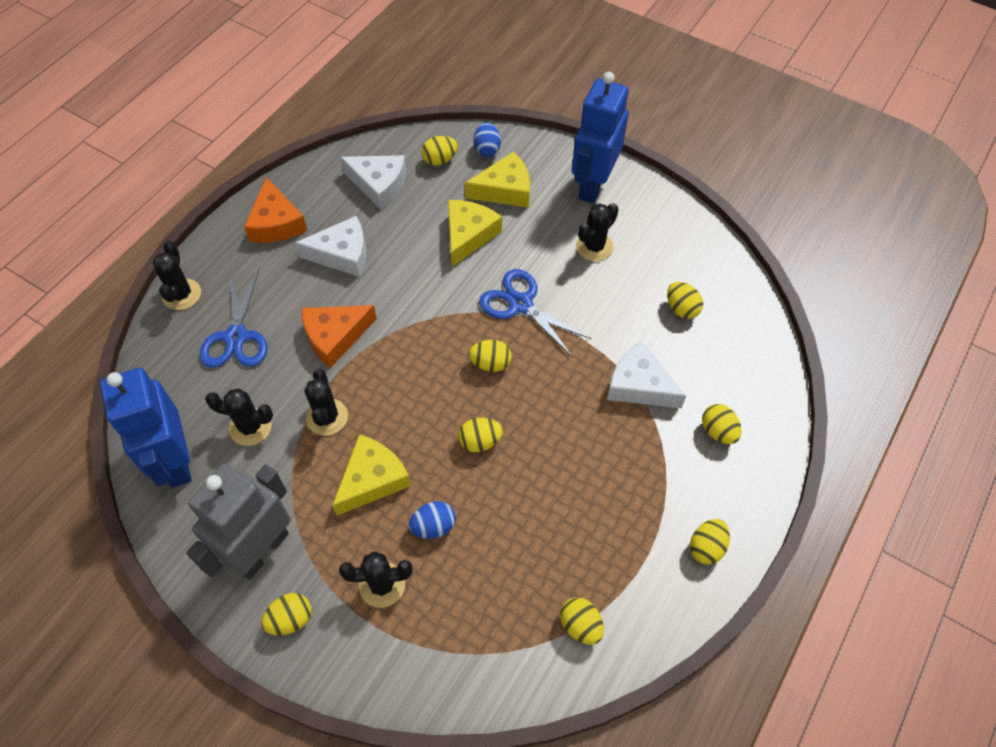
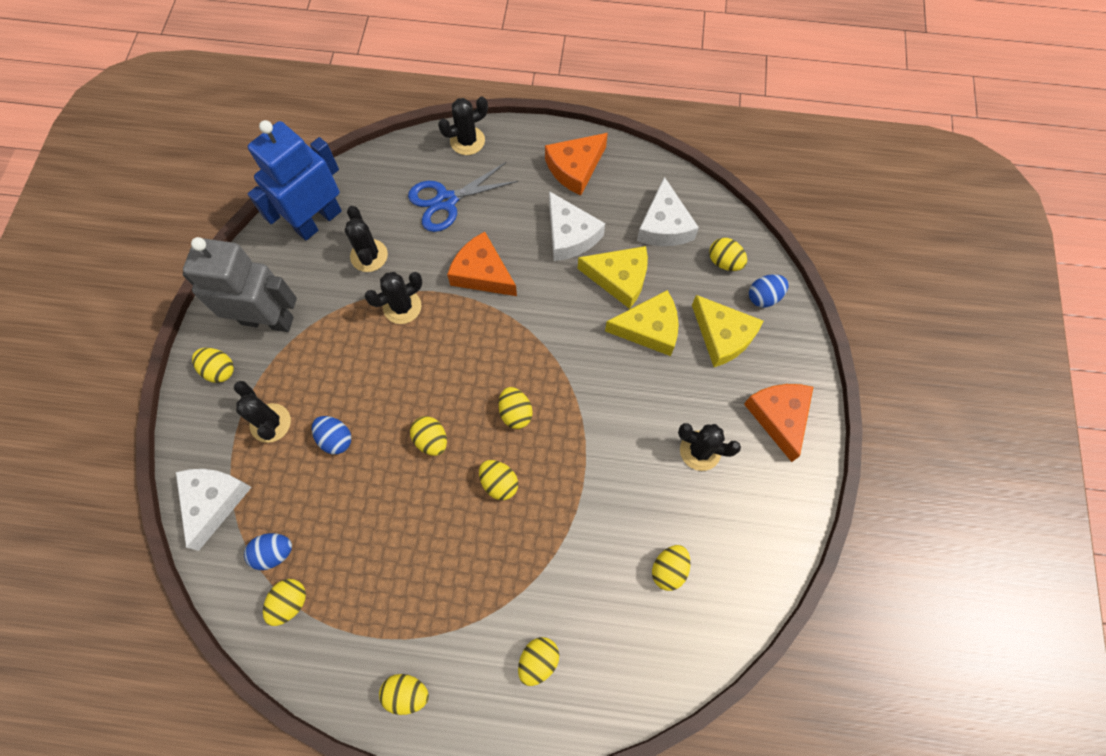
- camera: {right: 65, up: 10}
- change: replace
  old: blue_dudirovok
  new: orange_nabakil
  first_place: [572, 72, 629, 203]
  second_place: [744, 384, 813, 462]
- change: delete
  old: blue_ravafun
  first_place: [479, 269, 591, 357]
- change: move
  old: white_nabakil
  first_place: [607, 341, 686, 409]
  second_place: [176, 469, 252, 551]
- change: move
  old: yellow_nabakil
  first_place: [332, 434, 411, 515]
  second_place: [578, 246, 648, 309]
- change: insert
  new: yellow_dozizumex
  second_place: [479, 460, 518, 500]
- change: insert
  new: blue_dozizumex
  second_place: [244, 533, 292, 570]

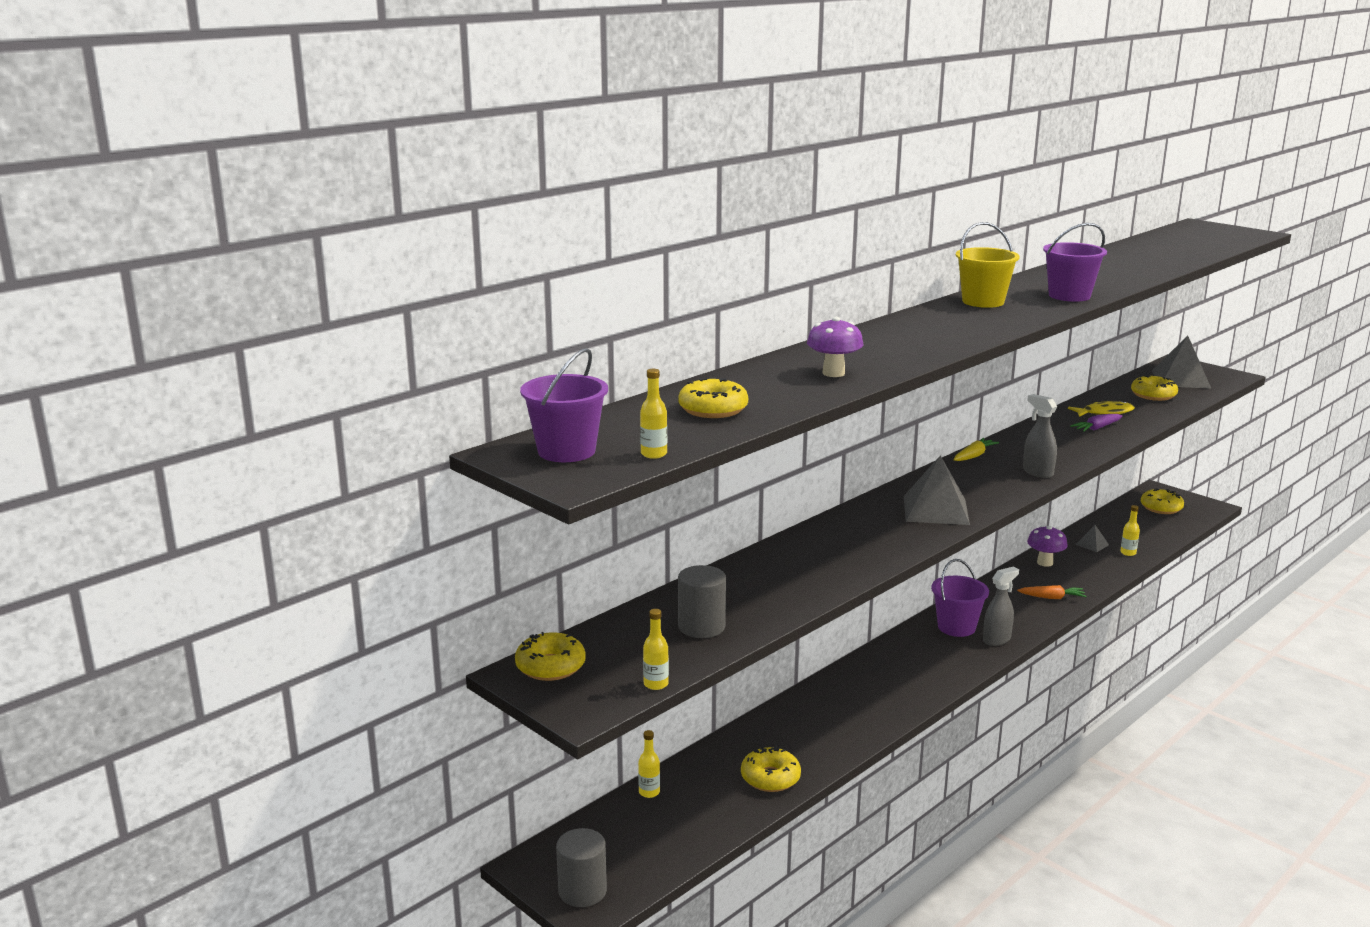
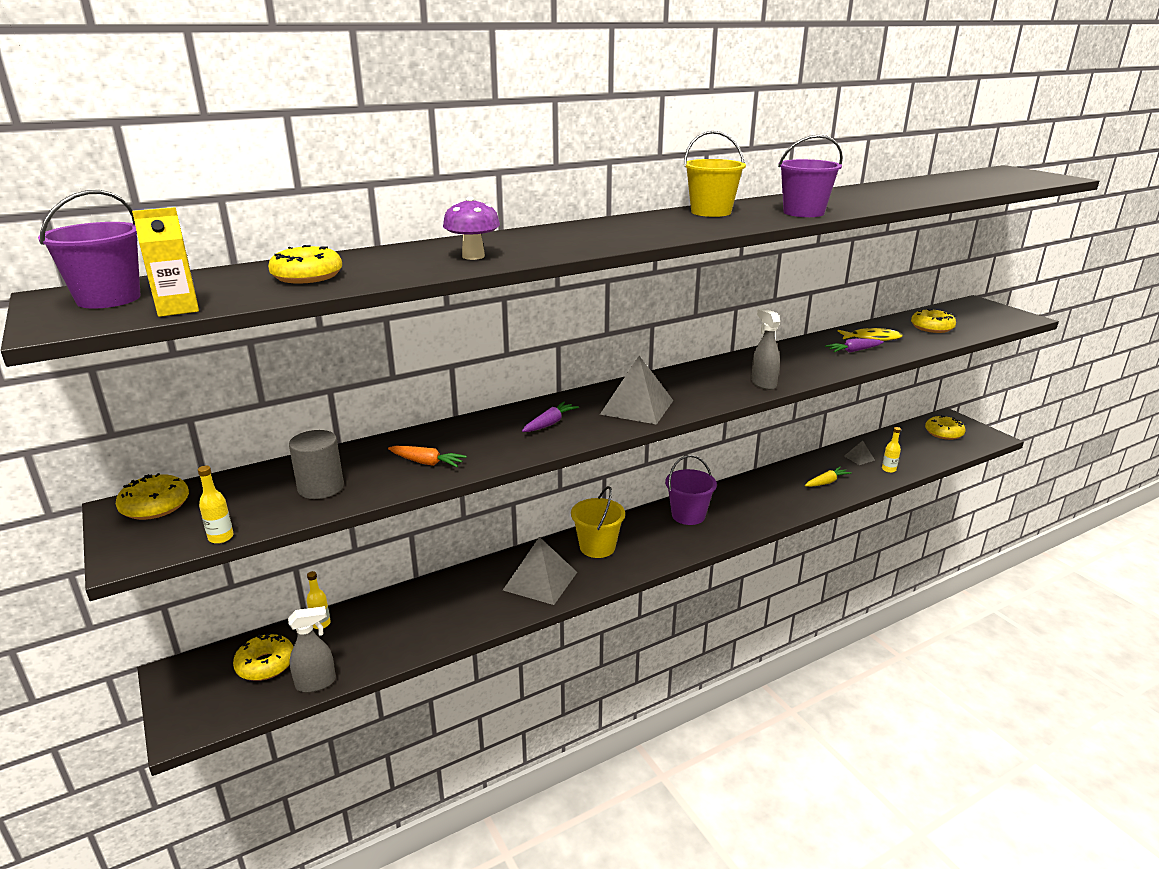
- camera: {right: 15, up: 5}
- change: move
  old: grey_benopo
  first_place: [1152, 335, 1211, 389]
  second_place: [503, 537, 577, 605]
- change: replace
  old: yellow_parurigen
  new: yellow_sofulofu
  first_place: [640, 369, 667, 459]
  second_place: [132, 207, 199, 317]
- change: move
  old: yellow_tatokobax
  first_place: [953, 438, 999, 461]
  second_place: [805, 467, 852, 487]
- change: delete
  old: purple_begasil
  first_place: [1027, 526, 1068, 567]
- change: move
  old: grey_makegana
  first_place: [983, 567, 1019, 646]
  second_place: [288, 606, 336, 693]
- change: move
  old: orange_tatokobax
  first_place: [1017, 585, 1086, 599]
  second_place: [388, 446, 467, 467]
- change: move
  old: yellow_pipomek
  first_place: [741, 746, 801, 792]
  second_place: [233, 633, 293, 681]
- change: delete
  old: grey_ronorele
  first_place: [556, 828, 607, 907]
- change: insert
  new: purple_tatokobax
  second_place: [522, 402, 579, 432]
- change: insert
  new: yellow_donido
  second_place: [571, 486, 625, 558]

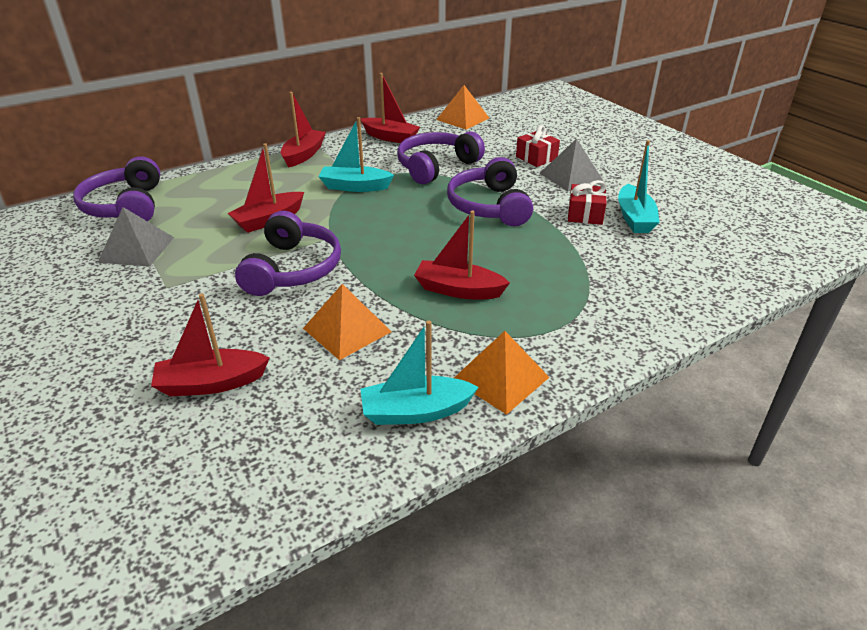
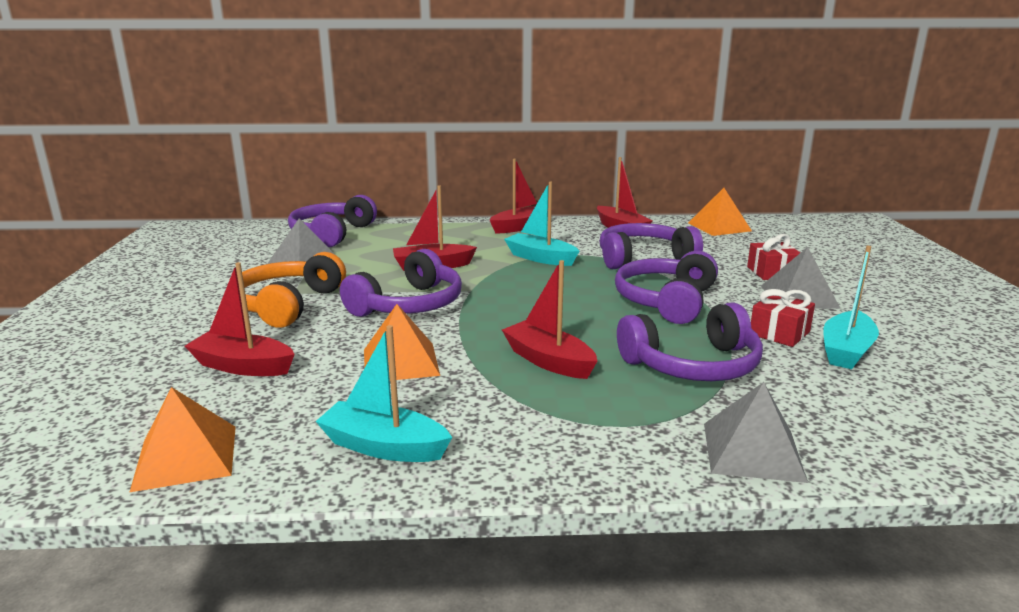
- camera: {right: 30, up: -15}
- change: move
  old: orange_benopo
  first_place: [454, 331, 549, 415]
  second_place: [129, 387, 236, 493]
- change: insert
  new: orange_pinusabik
  second_place: [242, 252, 346, 328]
- change: insert
  new: purple_pinusabik
  second_place: [617, 303, 763, 381]
- change: insert
  new: grey_benopo
  second_place: [704, 382, 808, 483]

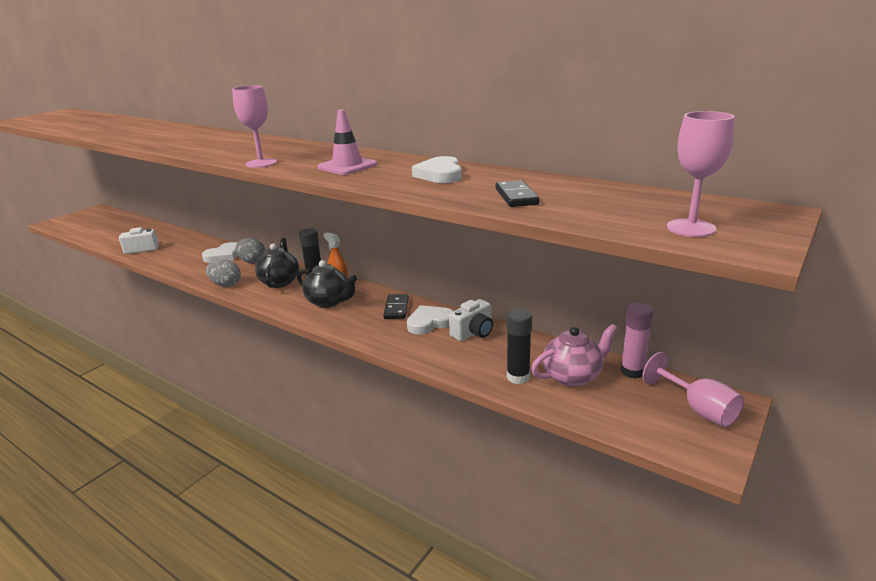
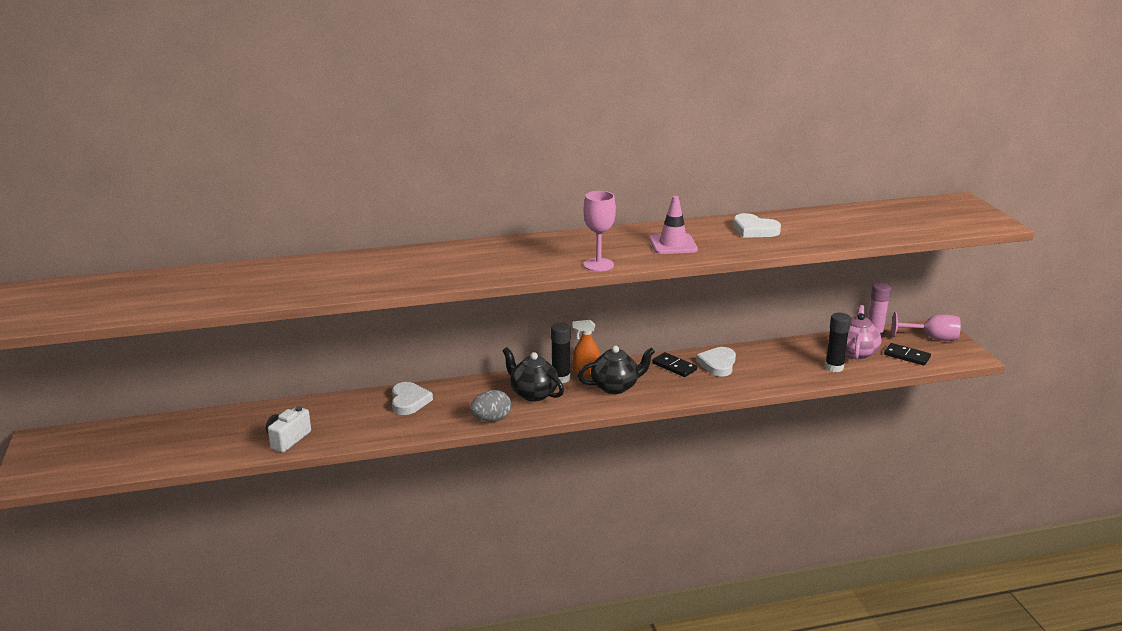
- camera: {right: -50, up: 0}
- change: delete
  old: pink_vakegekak
  first_place: [667, 111, 735, 237]
- change: move
  old: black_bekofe
  first_place: [495, 180, 540, 207]
  second_place: [884, 343, 931, 365]
- change: delete
  old: grey_dozizumex
  first_place: [236, 238, 265, 264]
- change: delete
  old: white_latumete
  first_place: [449, 299, 493, 341]

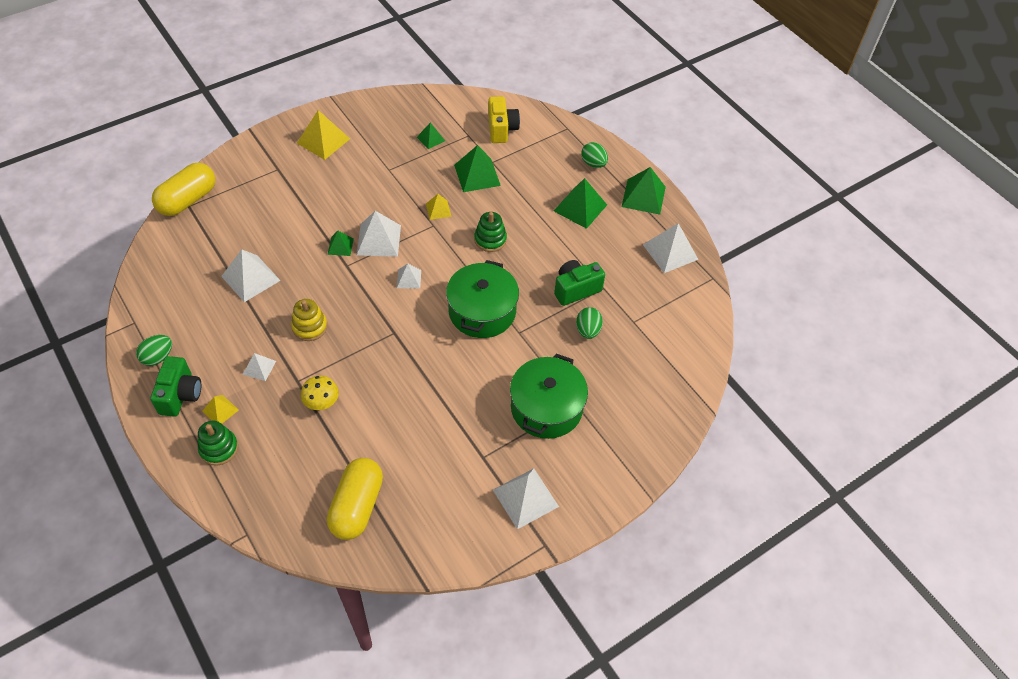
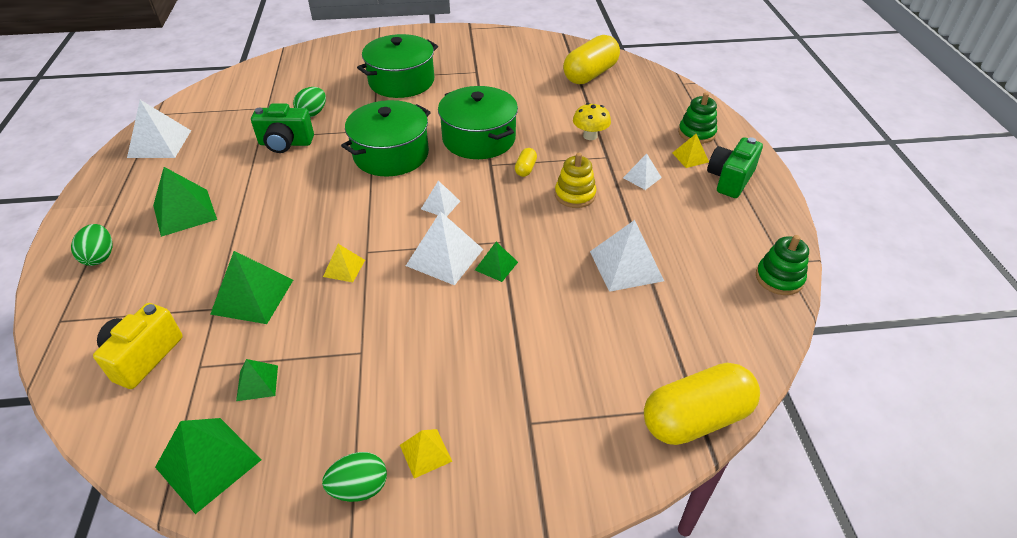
- camera: {right: -150, up: -10}
- change: resize
  old: yellow_benopo
  first_place: [297, 110, 350, 160]
  second_place: [400, 429, 453, 478]
  factor: 0.56
- change: move
  old: green_benopo
  first_place: [621, 167, 666, 215]
  second_place: [155, 418, 261, 514]
- change: move
  old: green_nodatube
  first_place: [474, 212, 507, 252]
  second_place: [756, 235, 809, 295]
- change: move
  old: green_dozizumex
  first_place: [136, 335, 172, 366]
  second_place: [322, 452, 387, 502]
- change: delete
  old: white_benopo
  first_place: [493, 468, 559, 529]
- change: insert
  new: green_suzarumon
  second_place: [438, 86, 518, 159]
- change: insert
  new: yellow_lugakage
  second_place: [515, 148, 537, 177]

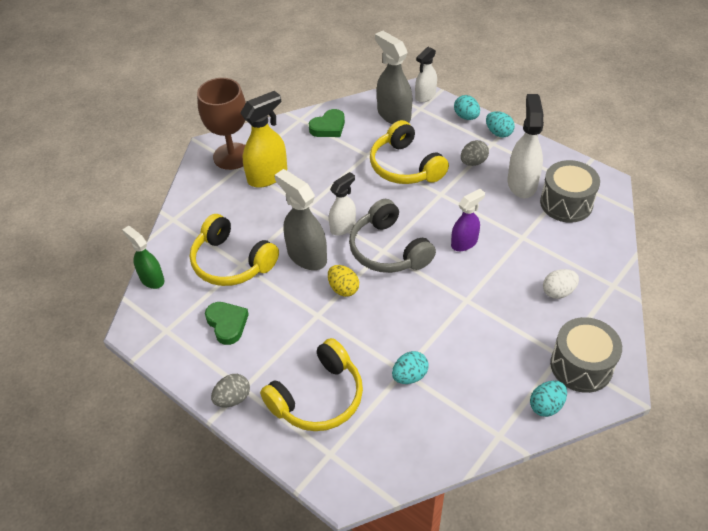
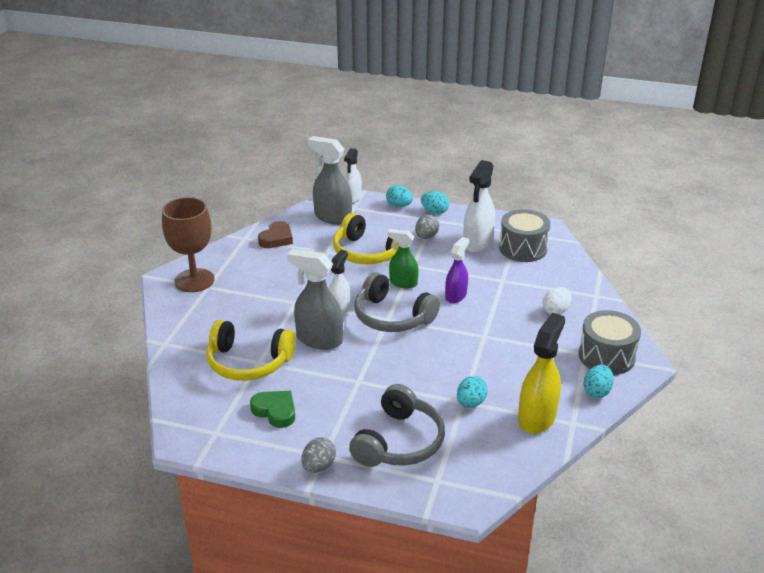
- camera: {right: -25, up: -15}
- change: move
  old: yellow_makegana
  first_place: [240, 91, 287, 188]
  second_place: [518, 313, 565, 434]
- change: rotate
  old: white_makegana
  first_place: [508, 94, 544, 198]
  second_place: [463, 160, 495, 253]
  degrees: -135
- change: recolor
  old: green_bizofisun
  new: brown_bizofisun
  first_place: [309, 109, 345, 137]
  second_place: [258, 221, 293, 248]
- change: move
  old: green_makegana
  first_place: [122, 226, 164, 289]
  second_place: [388, 229, 419, 289]
- change: delete
  old: yellow_dozizumex
  first_place: [328, 265, 359, 297]
- change: recolor
  old: yellow_pinusabik
  new: grey_pinusabik
  first_place: [260, 338, 363, 431]
  second_place: [349, 384, 445, 467]

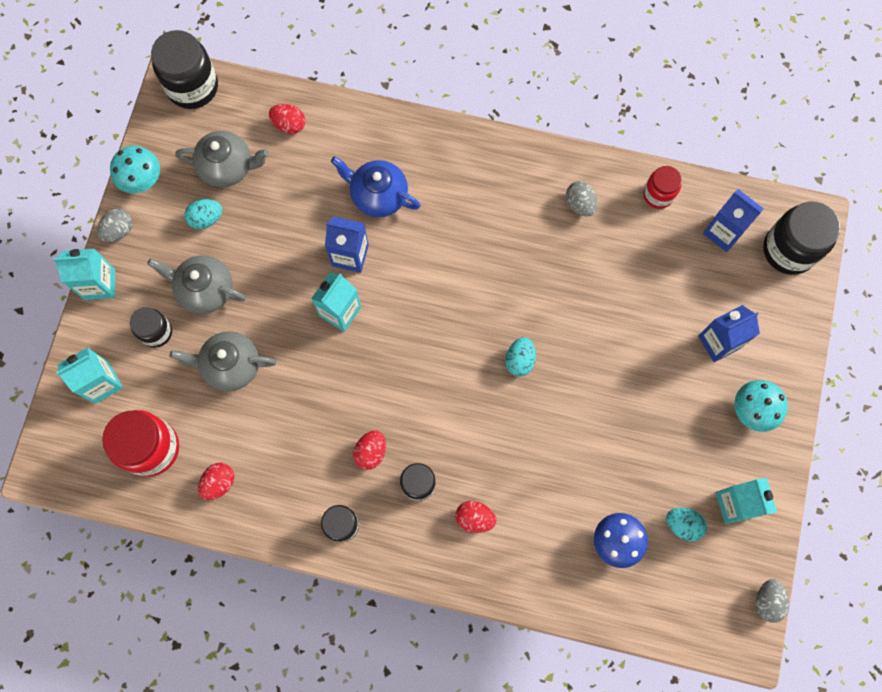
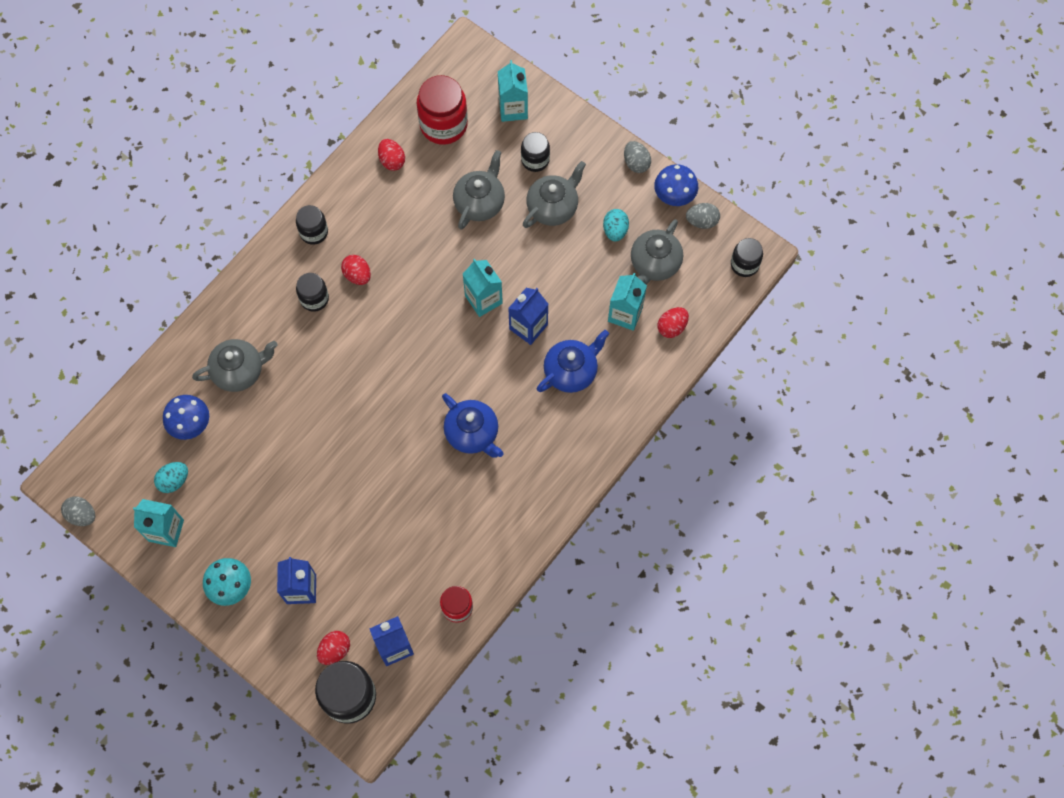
- camera: {right: 115, up: -5}
- change: resize
  old: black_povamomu
  first_place: [151, 30, 218, 109]
  second_place: [731, 238, 763, 277]
  factor: 0.58
- change: recolor
  old: turquoise_begasil
  new: blue_begasil
  first_place: [110, 146, 160, 193]
  second_place: [654, 164, 698, 206]
- change: move
  old: grey_dozizumex
  first_place: [566, 181, 597, 217]
  second_place: [686, 203, 720, 229]
- change: move
  old: turquoise_sofulofu
  first_place: [53, 249, 115, 300]
  second_place: [608, 273, 647, 331]
- change: delete
  old: turquoise_dozizumex
  first_place: [505, 337, 536, 377]
- change: move
  old: red_dozizumex
  first_place: [455, 501, 496, 533]
  second_place: [317, 631, 350, 665]
- change: insert
  new: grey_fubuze
  second_place: [192, 339, 278, 392]
- change: insert
  new: blue_fubuze
  second_place: [442, 393, 504, 458]

